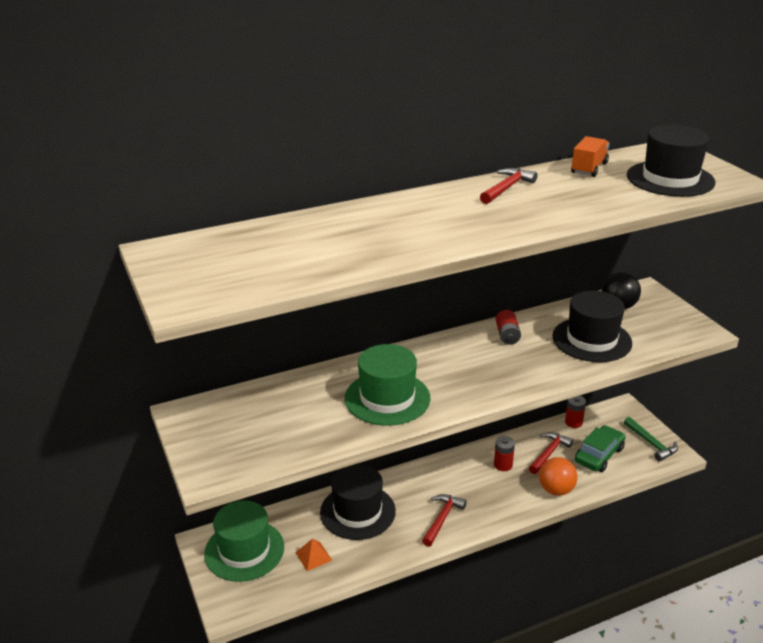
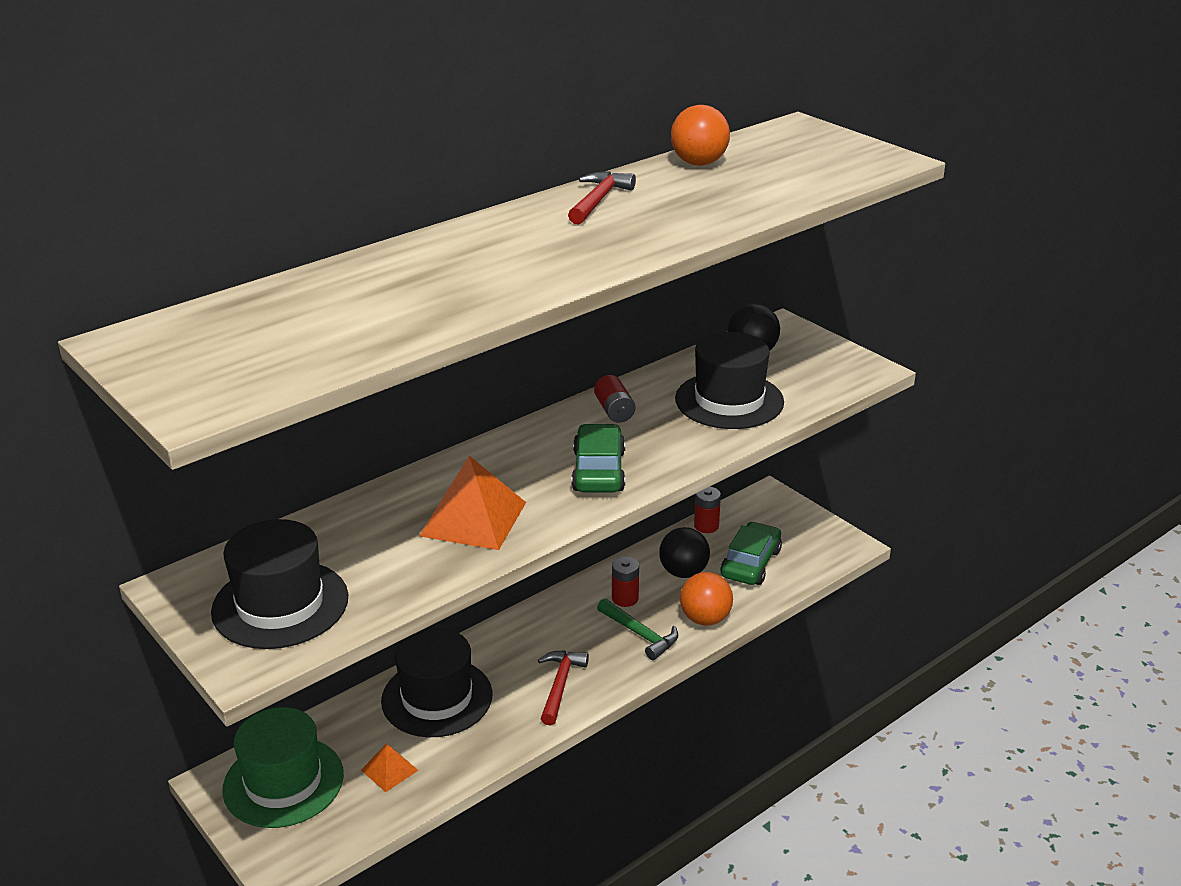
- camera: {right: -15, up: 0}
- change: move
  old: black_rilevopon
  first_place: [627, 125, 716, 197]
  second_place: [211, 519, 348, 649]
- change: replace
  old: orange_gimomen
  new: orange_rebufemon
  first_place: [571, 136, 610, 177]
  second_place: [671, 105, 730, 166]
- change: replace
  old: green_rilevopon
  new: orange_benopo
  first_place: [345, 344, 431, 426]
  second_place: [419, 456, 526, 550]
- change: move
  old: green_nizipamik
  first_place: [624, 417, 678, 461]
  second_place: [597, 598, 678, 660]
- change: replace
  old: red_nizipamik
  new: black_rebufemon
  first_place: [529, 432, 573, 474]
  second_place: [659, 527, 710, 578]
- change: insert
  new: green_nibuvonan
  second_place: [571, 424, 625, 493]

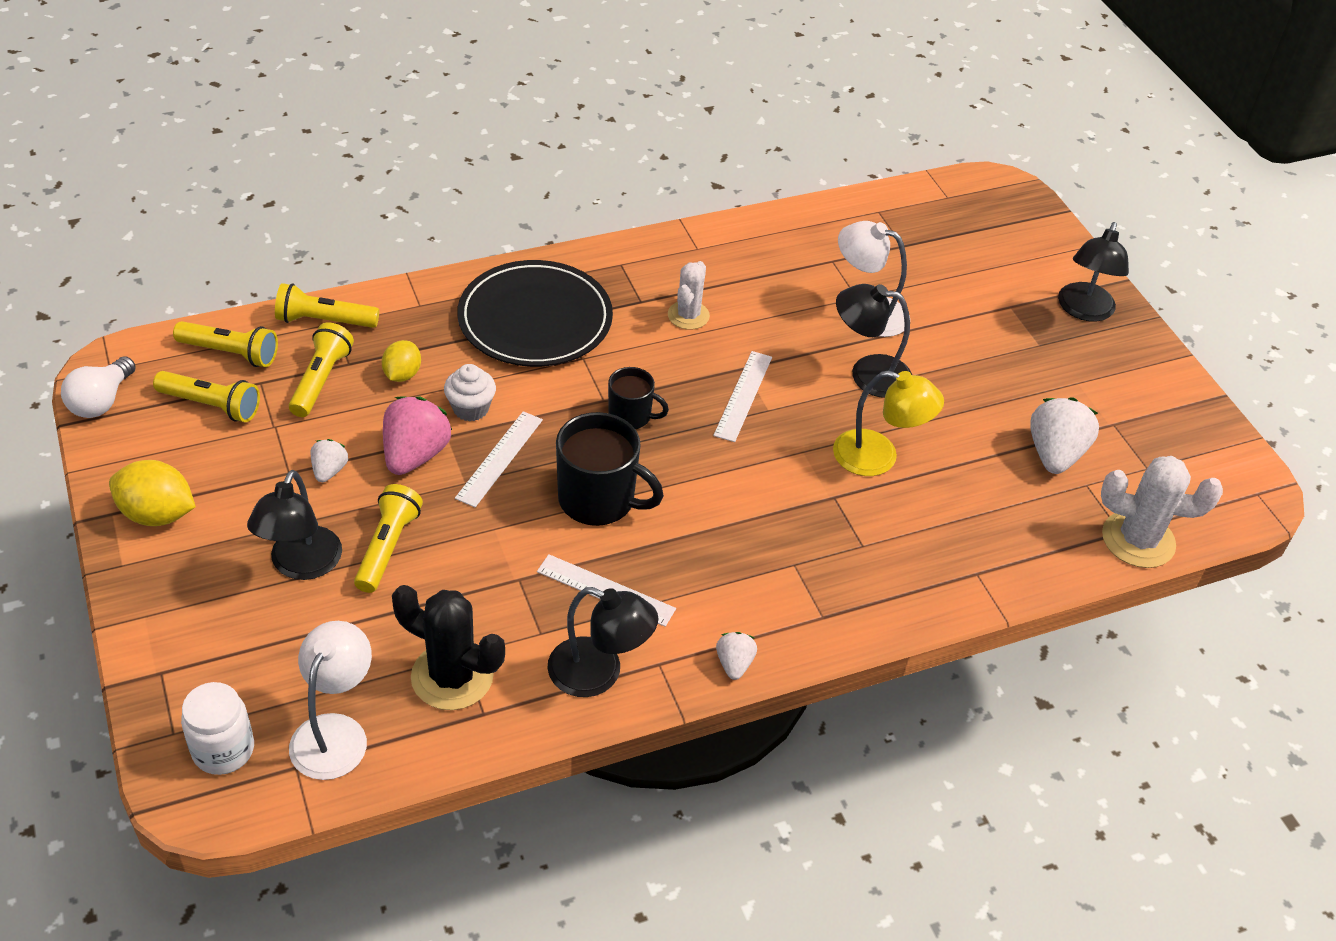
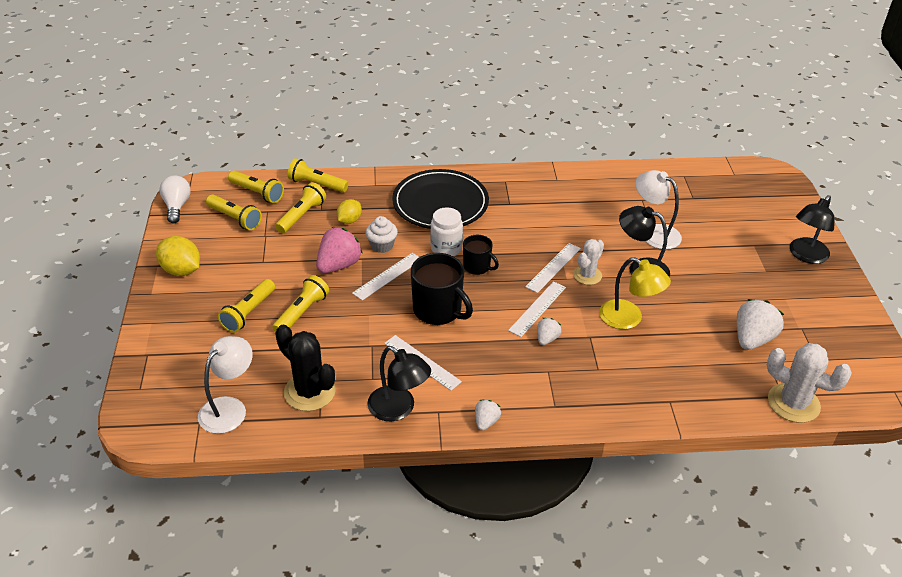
- camera: {right: 20, up: -5}
- change: move
  old: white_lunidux
  first_place: [668, 261, 710, 330]
  second_place: [573, 239, 604, 285]
- change: rotate
  old: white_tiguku
  first_place: [61, 356, 136, 418]
  second_place: [159, 175, 191, 223]
  degrees: 135
- change: move
  old: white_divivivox
  first_place: [310, 439, 348, 482]
  second_place: [537, 318, 562, 345]
- change: replace
  old: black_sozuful
  new: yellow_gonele
  first_place: [247, 470, 342, 580]
  second_place: [218, 279, 275, 333]
- change: move
  old: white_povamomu
  first_place: [181, 682, 254, 775]
  second_place: [430, 207, 463, 256]
- change: insert
  new: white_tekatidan
  second_place: [508, 281, 566, 337]

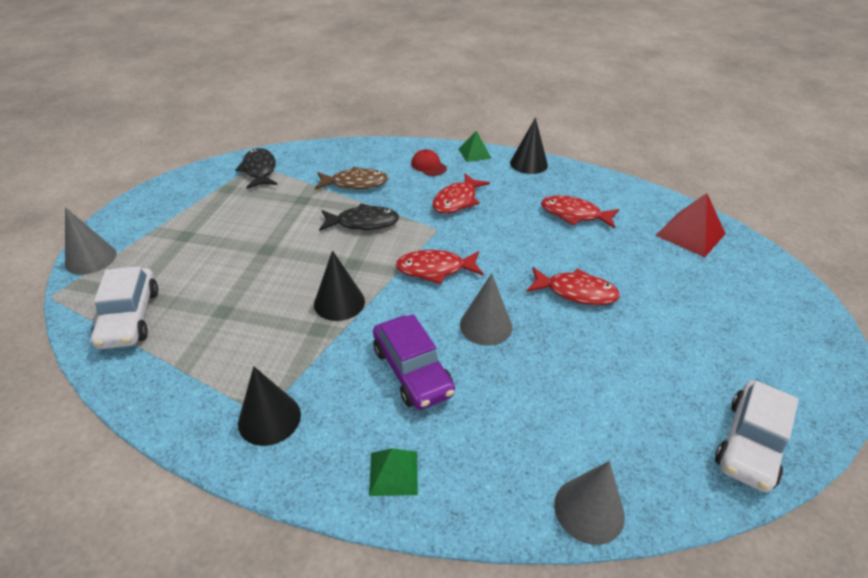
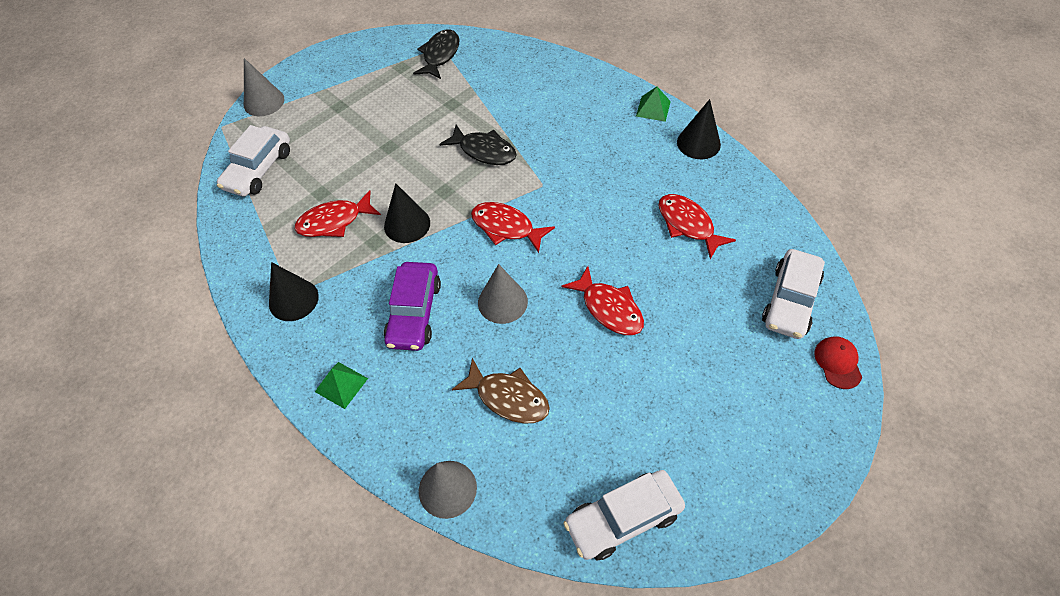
- camera: {right: 35, up: 15}
- change: move
  old: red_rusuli
  first_place: [411, 149, 447, 176]
  second_place: [814, 336, 862, 389]
- change: move
  old: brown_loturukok
  first_place: [315, 167, 388, 190]
  second_place: [452, 358, 550, 424]
- change: move
  old: red_loturukok
  first_place: [432, 174, 490, 214]
  second_place: [295, 190, 381, 237]
- change: replace
  old: red_benopo
  new: white_nibuvonan
  first_place: [655, 193, 726, 257]
  second_place: [762, 249, 825, 339]

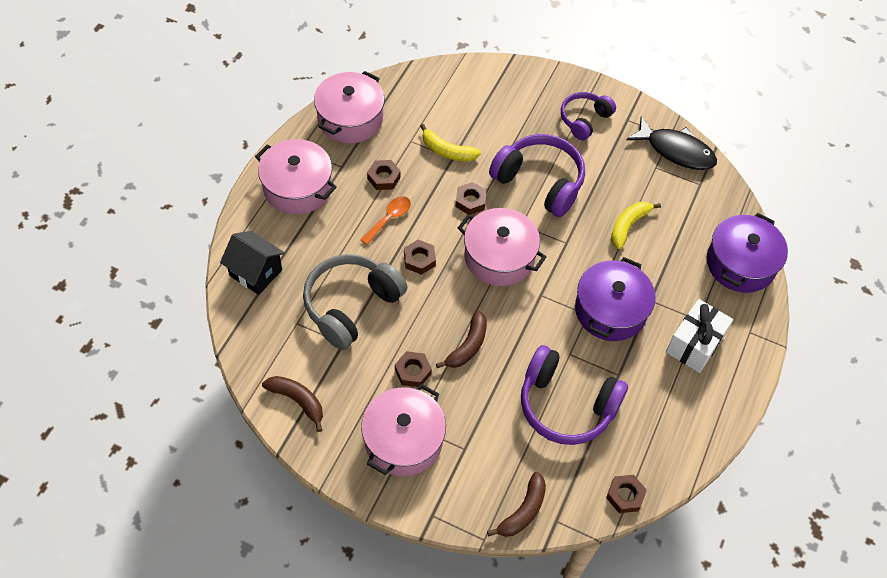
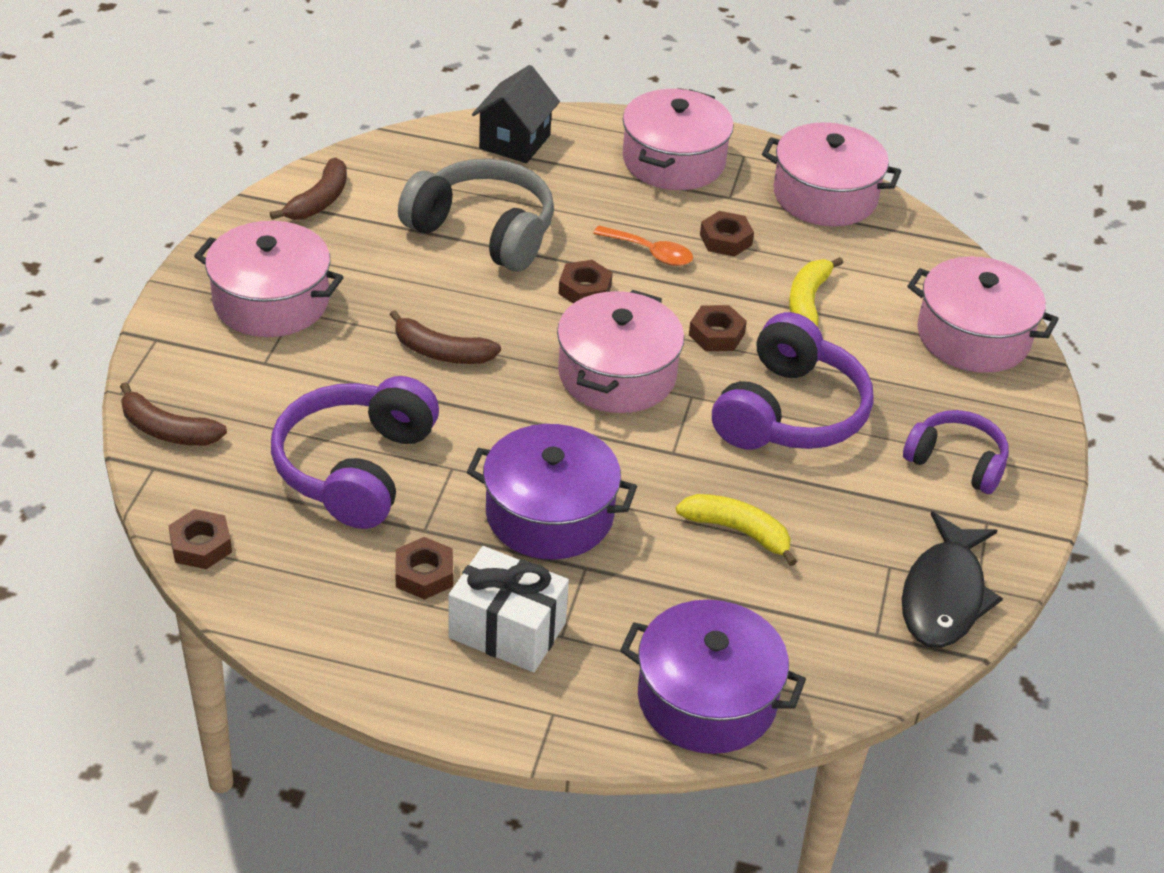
- camera: {right: 80, up: -15}
- change: move
  old: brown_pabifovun
  first_place: [395, 351, 432, 387]
  second_place: [395, 537, 453, 600]
- change: insert
  new: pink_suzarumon
  second_place: [908, 256, 1059, 373]

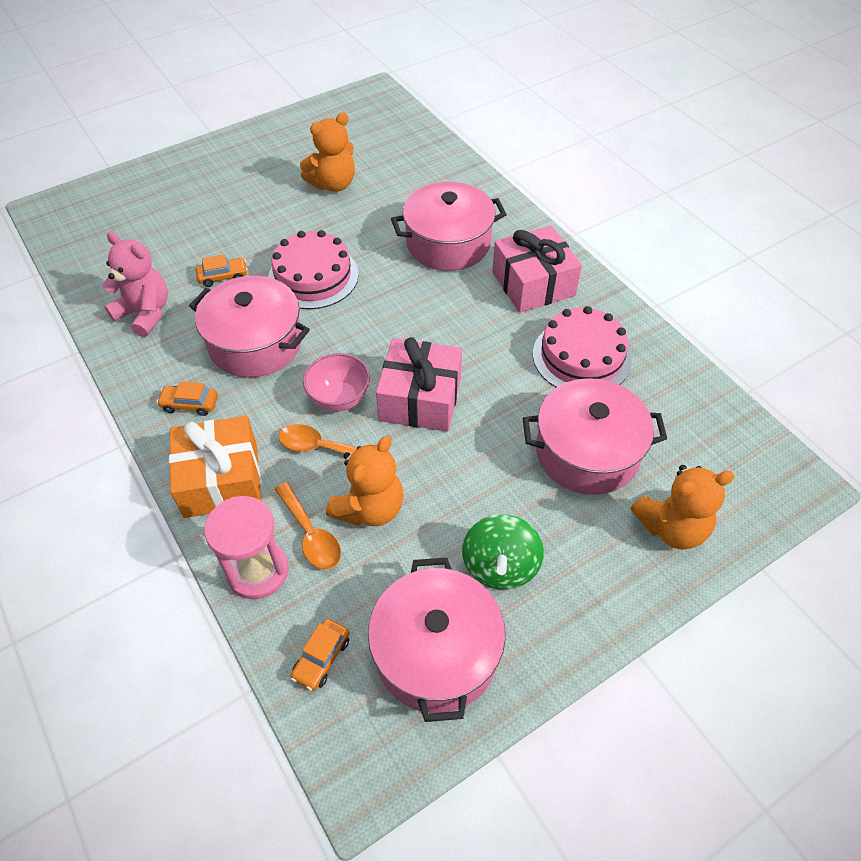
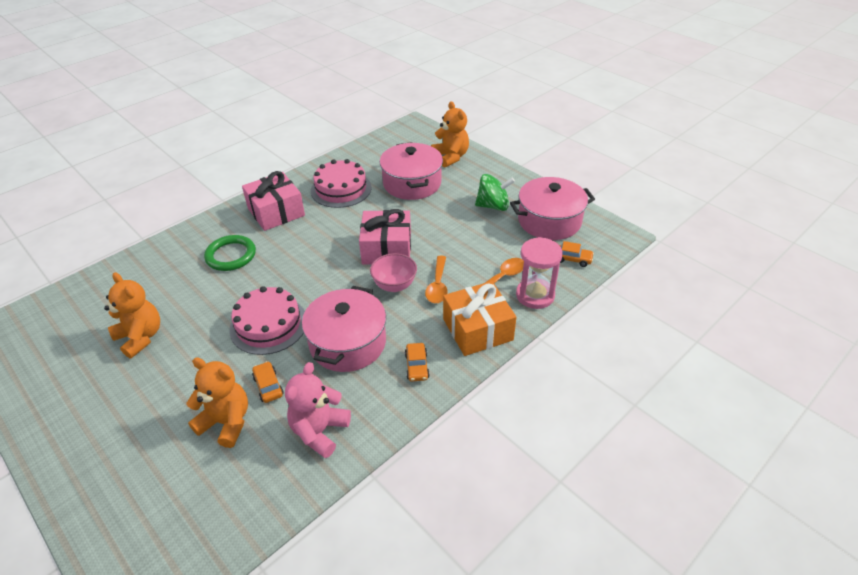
- camera: {right: -100, up: -10}
- change: replace
  old: pink_suzarumon
  new: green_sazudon
  first_place: [391, 182, 507, 271]
  second_place: [204, 235, 256, 271]
- change: move
  old: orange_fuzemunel
  first_place: [326, 436, 404, 526]
  second_place: [186, 357, 248, 448]

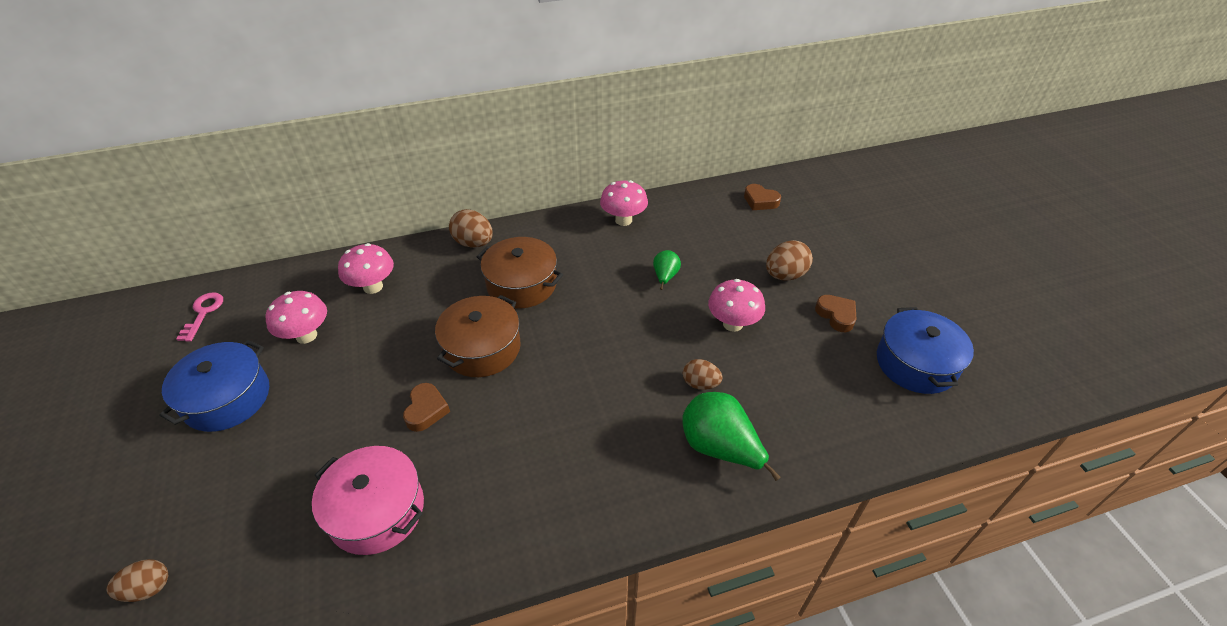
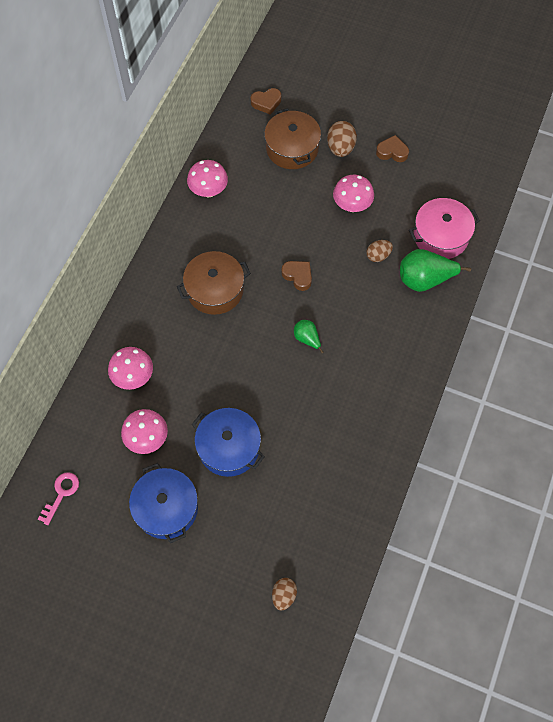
- camera: {right: -50, up: 20}
- change: delete
  old: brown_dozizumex
  first_place: [449, 209, 493, 248]
- change: move
  old: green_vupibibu
  first_place: [653, 250, 681, 290]
  second_place: [294, 320, 323, 353]
- change: rotate
  old: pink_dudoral
  first_place: [177, 292, 223, 342]
  second_place: [38, 472, 79, 525]
  degrees: 75
- change: move
  old: brown_suzarumon
  first_place: [435, 295, 521, 377]
  second_place: [264, 108, 321, 169]
- change: move
  old: blue_suzarumon
  first_place: [877, 307, 974, 394]
  second_place: [192, 408, 265, 477]
- change: move
  old: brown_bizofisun
  first_place: [403, 383, 450, 432]
  second_place: [281, 261, 312, 291]
- change: move
  old: pink_suzarumon
  first_place: [312, 446, 424, 555]
  second_place: [409, 198, 480, 259]

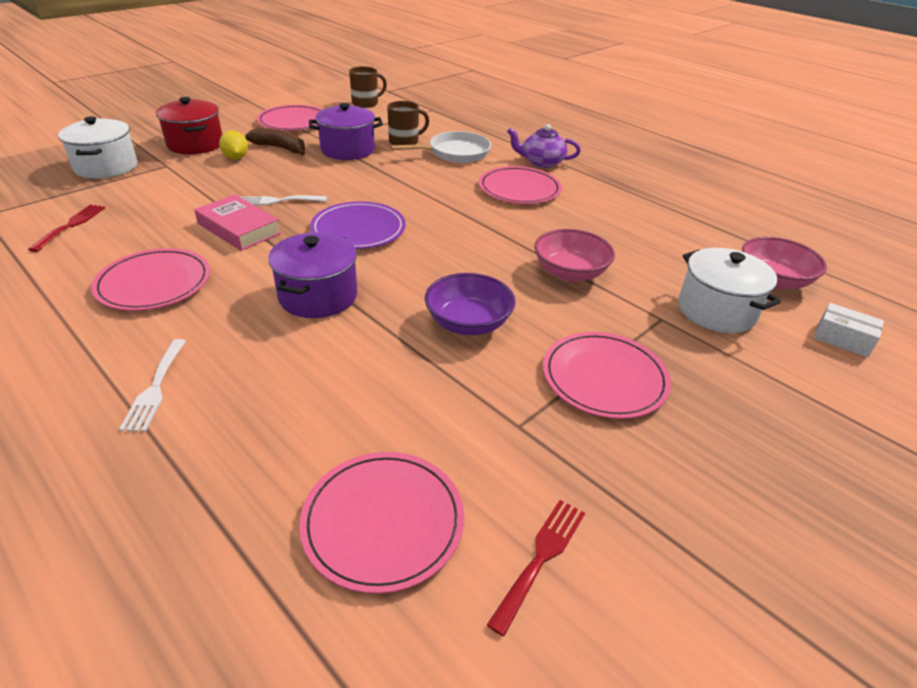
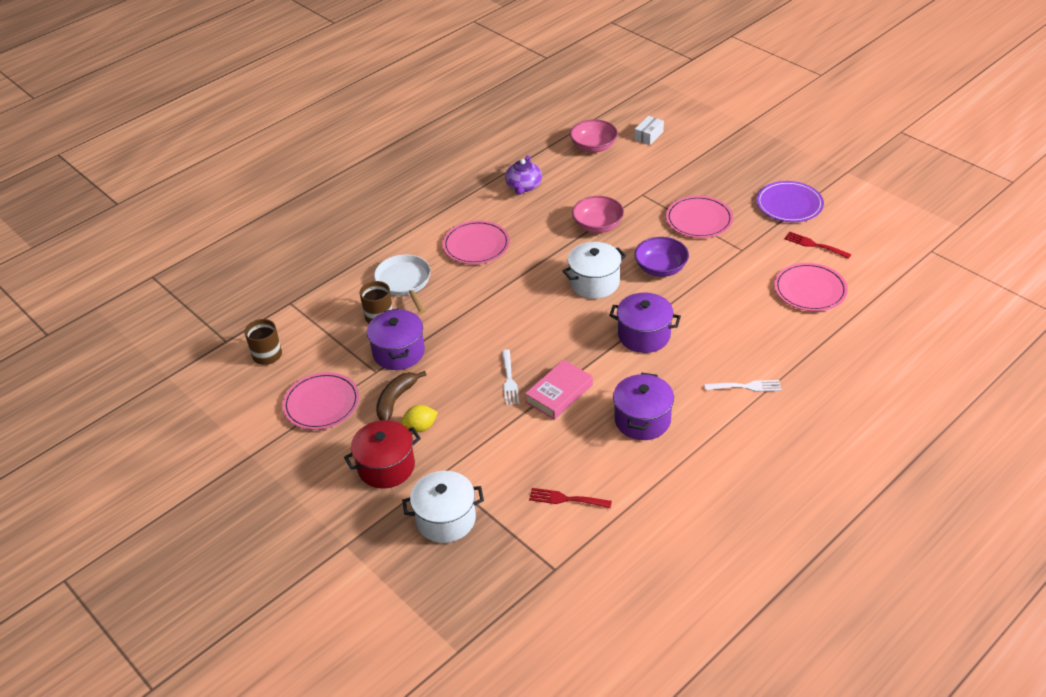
- camera: {right: -85, up: 5}
- change: move
  old: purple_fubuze
  first_place: [507, 124, 581, 168]
  second_place: [505, 155, 542, 195]
- change: move
  old: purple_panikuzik
  first_place: [310, 201, 406, 249]
  second_place: [756, 181, 824, 222]
- change: replace
  old: pink_panikuzik
  new: purple_suzarumon
  first_place: [91, 248, 210, 311]
  second_place: [613, 373, 674, 440]
- change: move
  old: white_suzarumon
  first_place: [678, 248, 781, 333]
  second_place: [563, 242, 626, 299]

